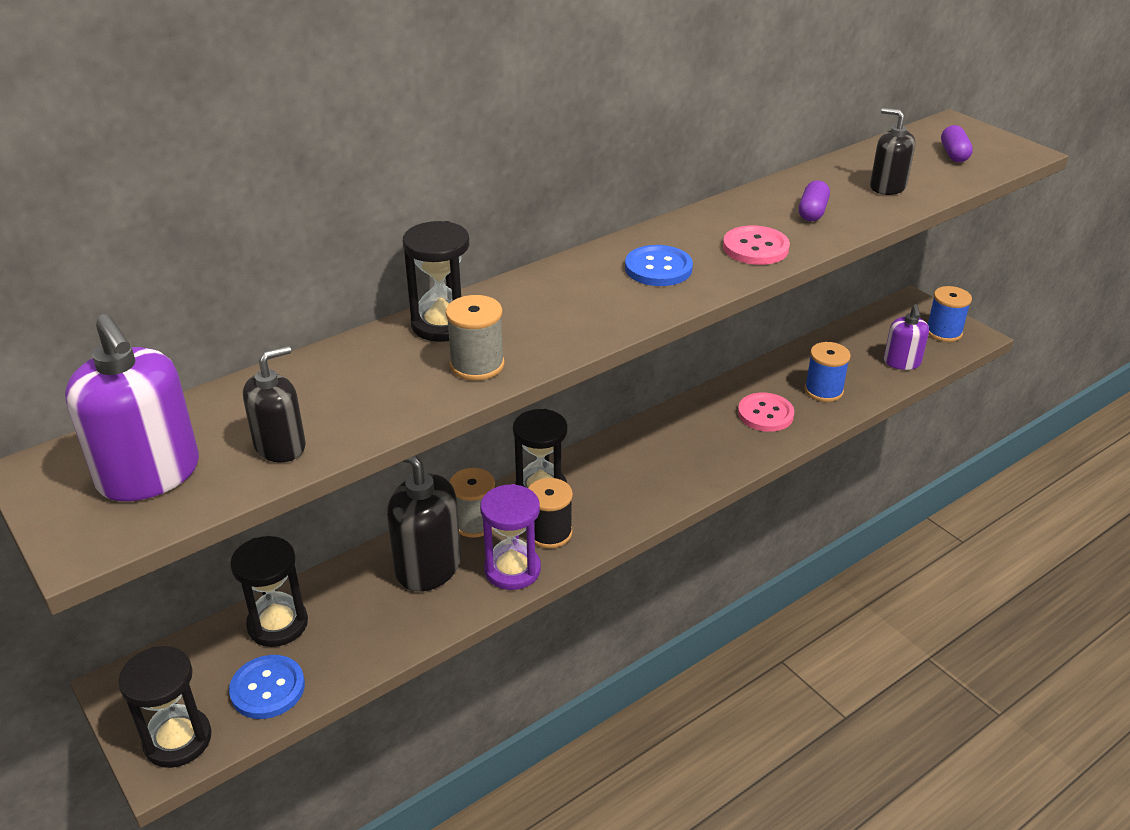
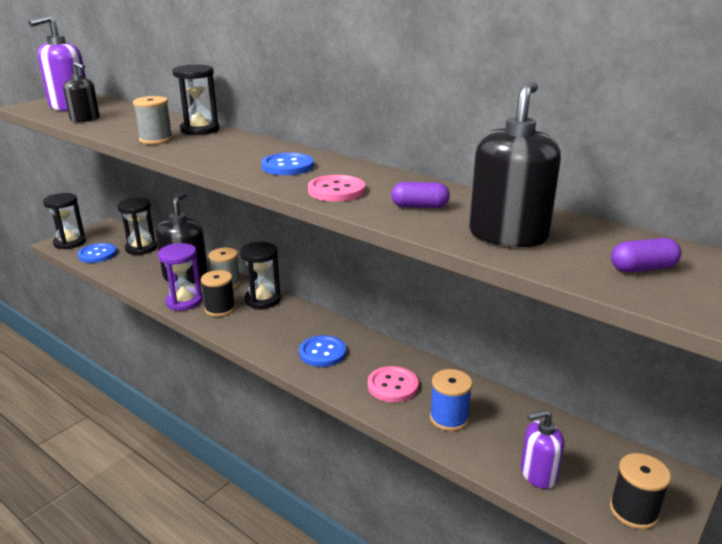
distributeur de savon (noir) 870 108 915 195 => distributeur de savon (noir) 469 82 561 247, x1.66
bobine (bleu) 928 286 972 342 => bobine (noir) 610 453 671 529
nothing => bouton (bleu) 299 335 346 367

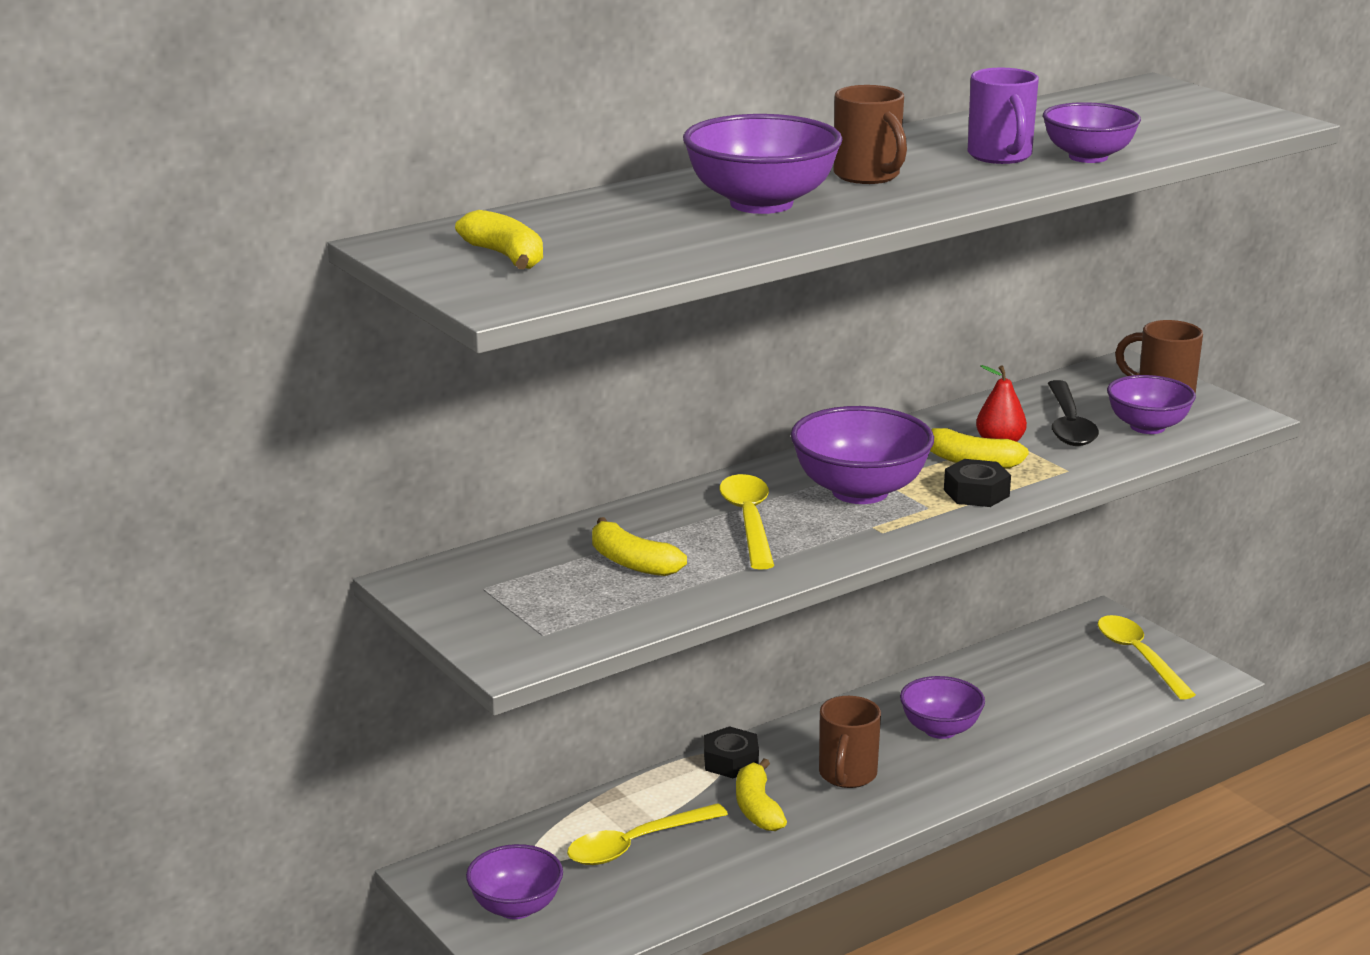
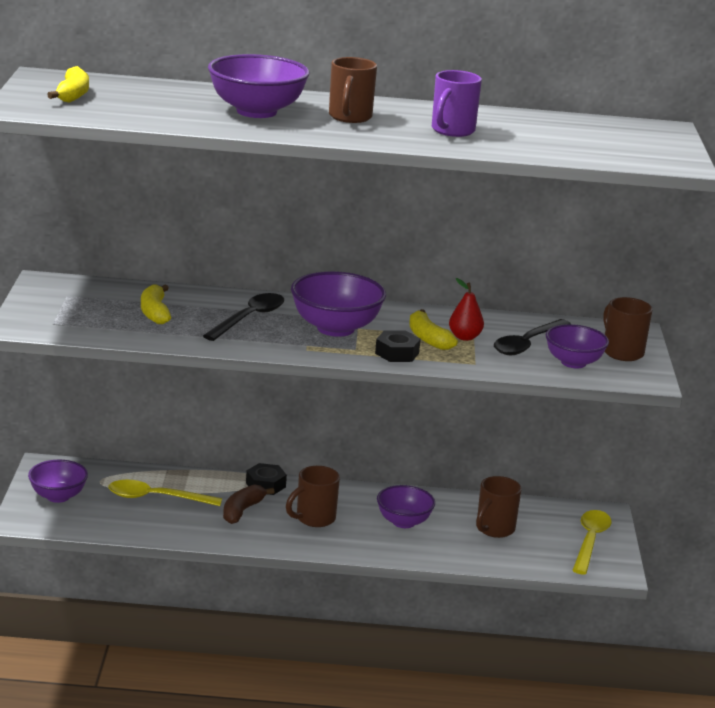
bol (violet) 1043 102 1141 163 => nothing
cuillère (jaune) 719 474 774 570 => cuillère (noir) 203 293 284 341
banane (jaune) 736 758 787 831 => banane (marron) 223 484 275 524
nothing => tasse (marron) 476 476 521 538

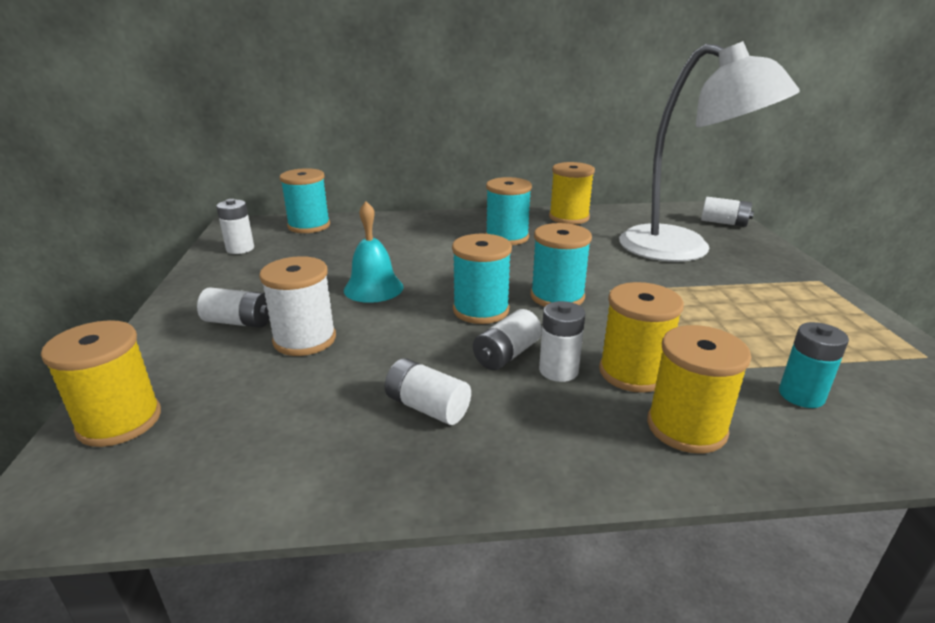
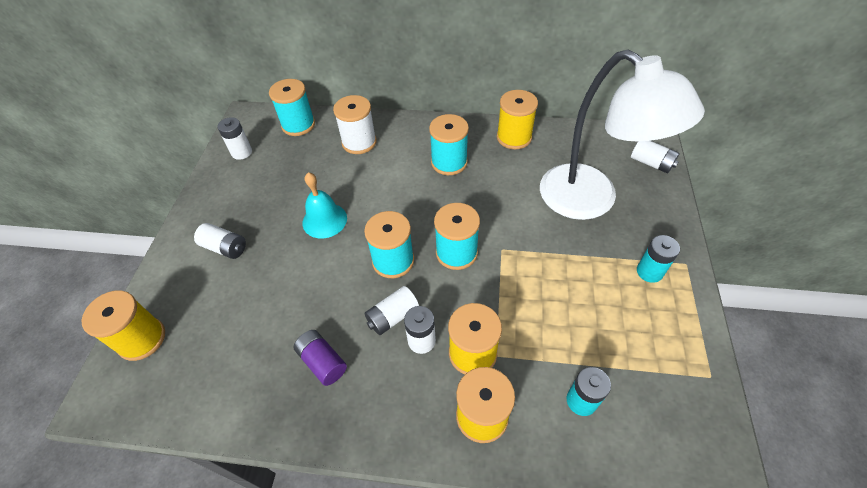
bobine (blanc) 259 256 336 356 => bobine (blanc) 333 95 377 154, move
pile (blanc) 385 358 471 425 => pile (violet) 293 330 347 386
nothing => pile (turquoise) 637 235 680 283

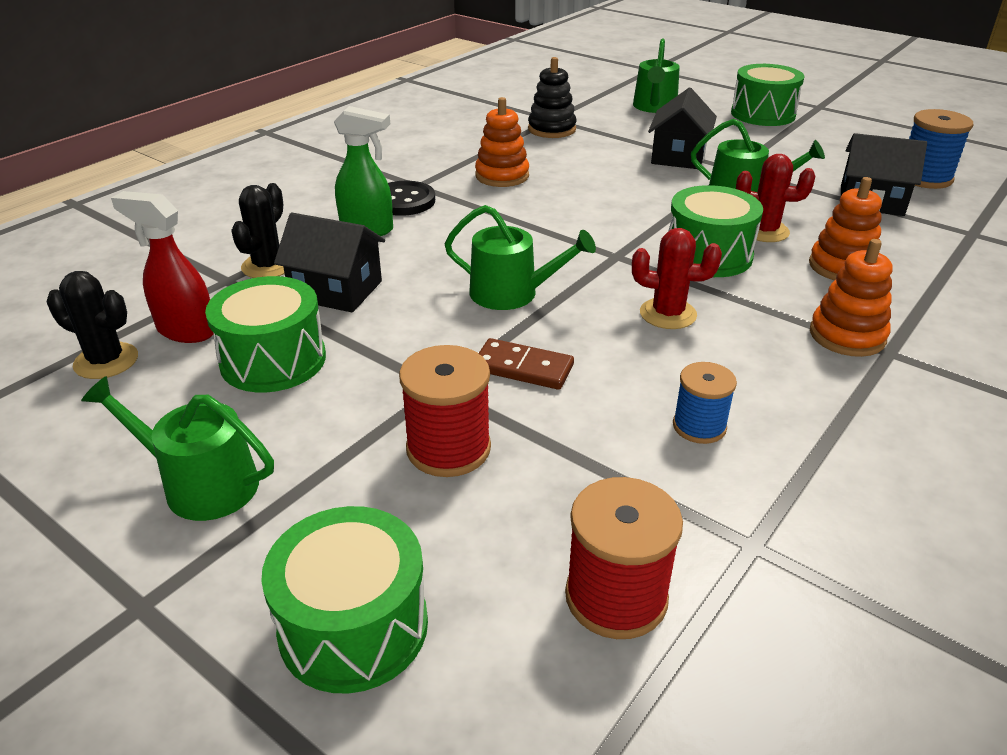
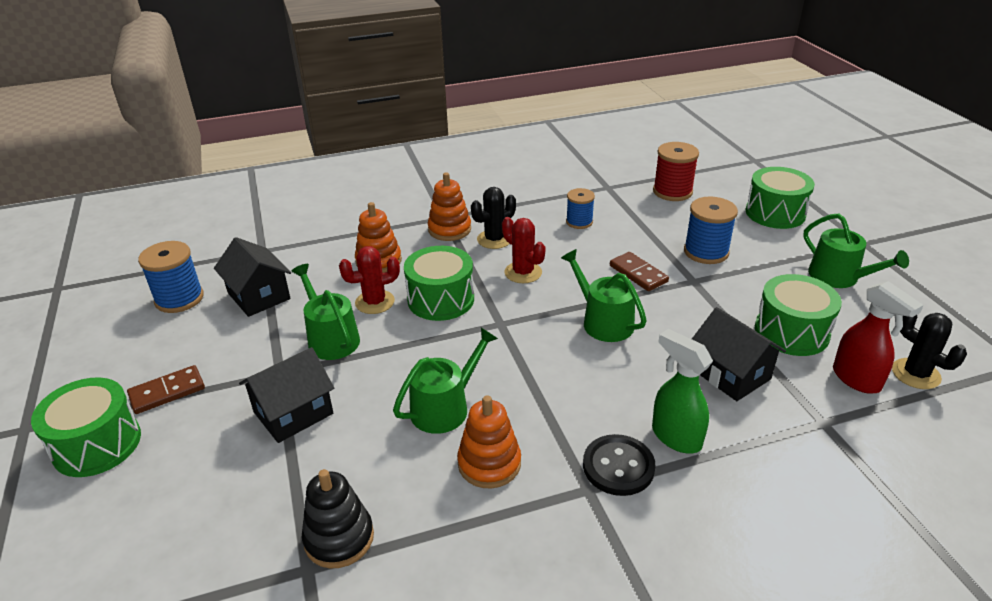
arrosoir (vert) 633 39 680 113 => arrosoir (vert) 393 328 498 434, move
cactus (rouge) 736 154 815 242 => cactus (rouge) 339 246 400 314, 75 degrees counterclockwise
cactus (noir) 231 183 285 278 => cactus (noir) 471 187 516 249, move
bobine (rouge) 399 345 491 477 => bobine (bleu) 684 196 738 264
nothing => domino (marron) 127 365 205 414

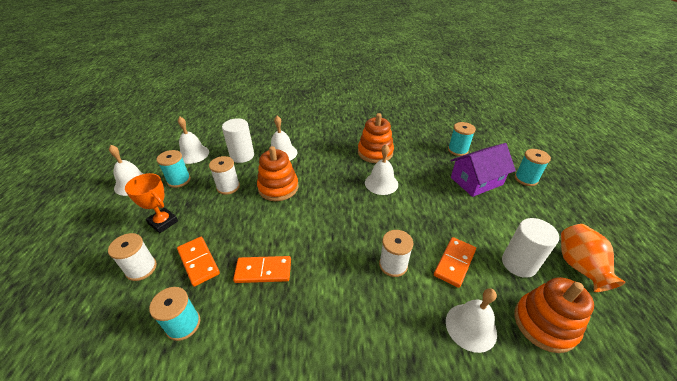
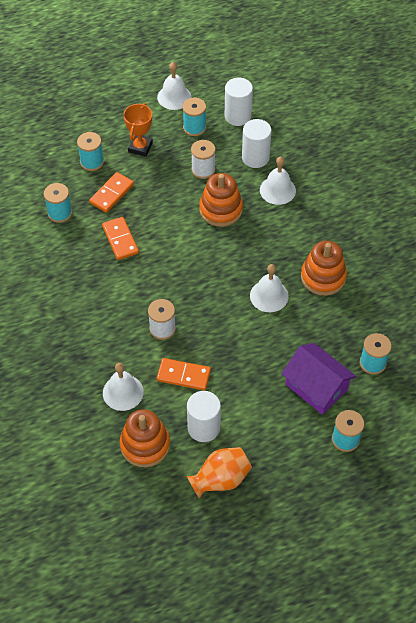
cloche (blanc) 178 117 209 164 => cylindre (blanc) 225 77 253 126
bobine (blanc) 108 233 157 281 => bobine (turquoise) 77 132 104 171

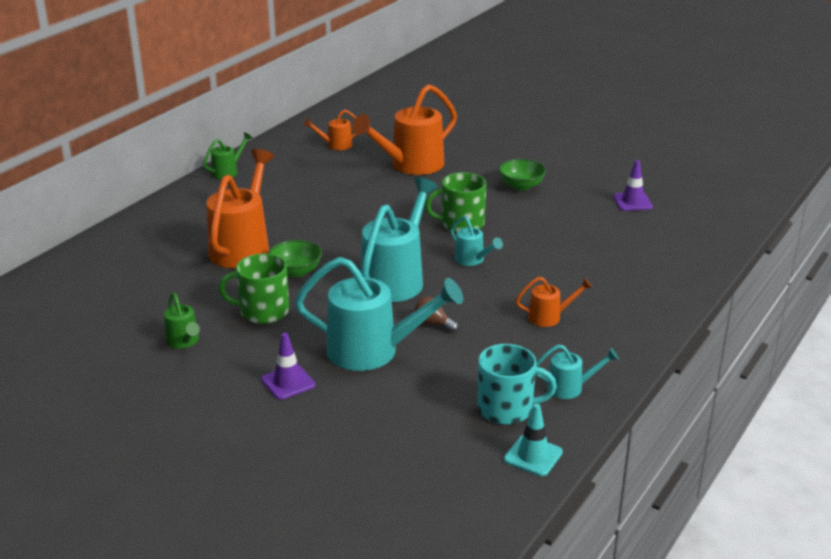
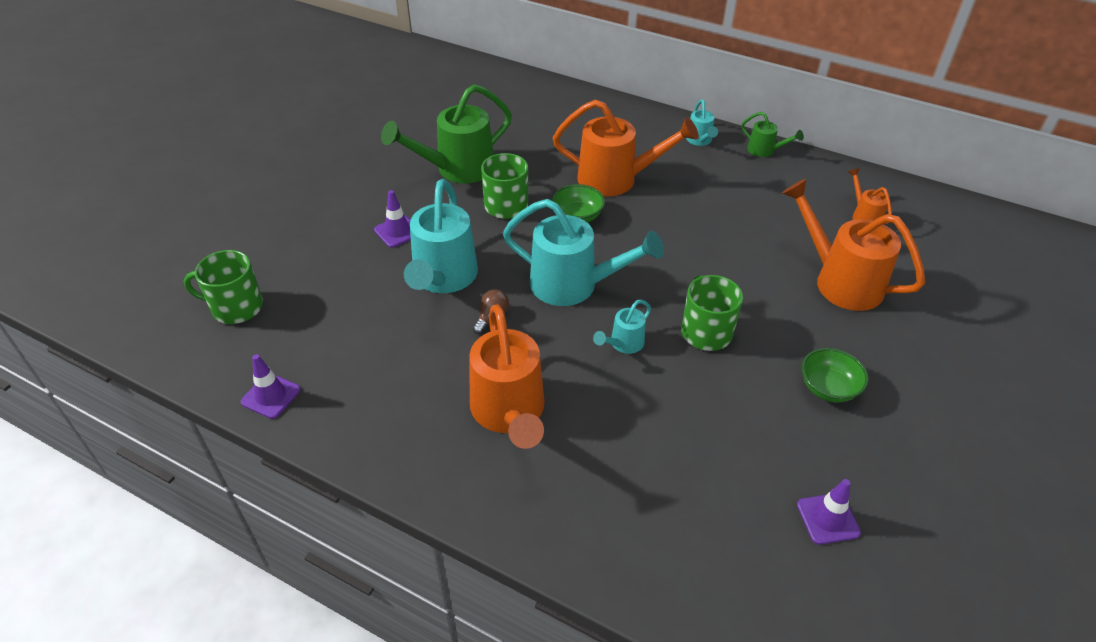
arrosoir (orange) 515 277 592 327 => arrosoir (orange) 469 305 545 449, x2.08
arrosoir (vert) 164 293 200 349 => arrosoir (vert) 381 84 512 183, x2.08
tasse (turquoise) 477 344 557 425 => nothing
arrosoir (turquoise) 535 344 619 399 => arrosoir (turquoise) 686 99 718 146, move
cône de chantier (turquoise) 504 404 563 476 => cône de chantier (violet) 241 354 301 419
nothing => tasse (vert) 184 250 263 324

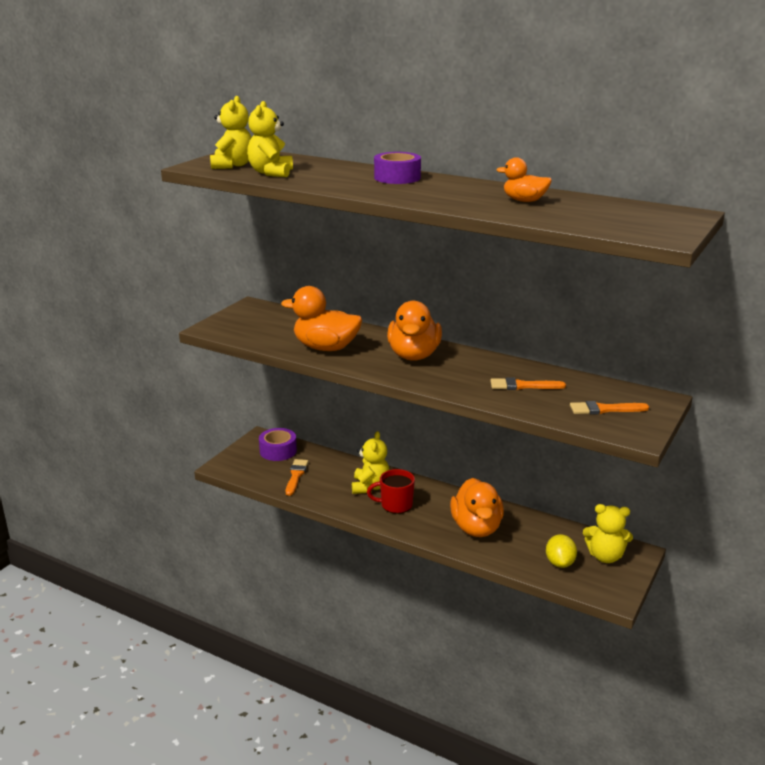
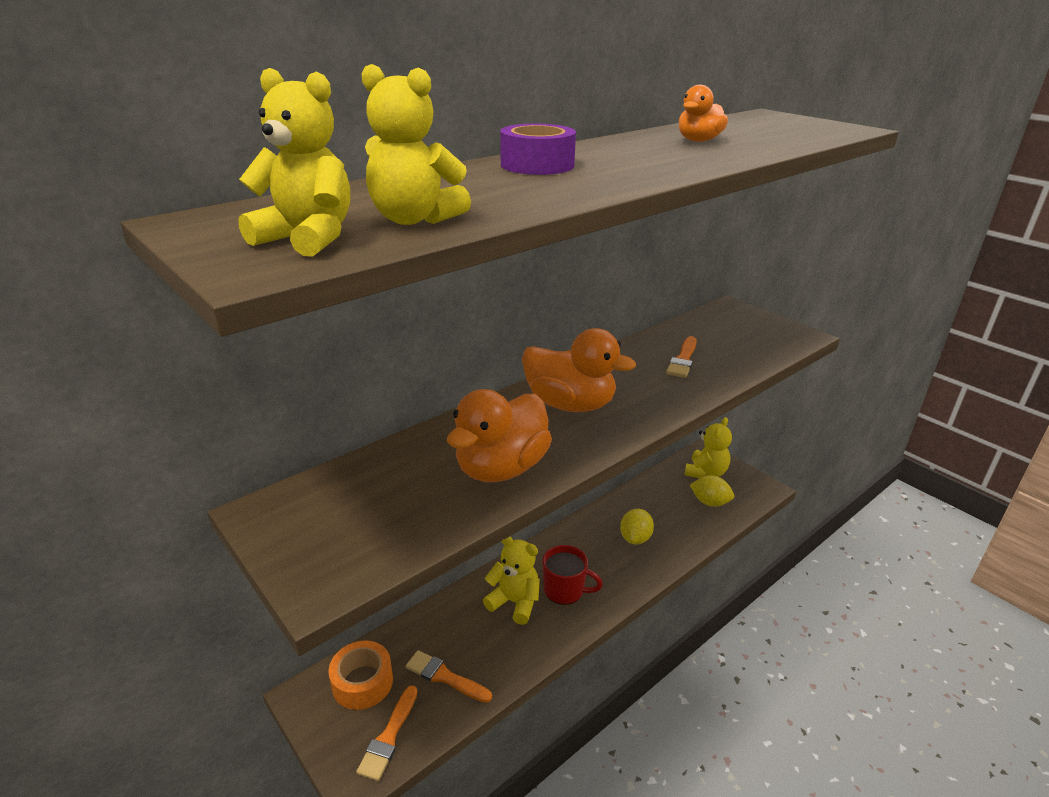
pinceau (orange) 570 401 649 415 => pinceau (orange) 356 685 417 781, move
ruban adhésif (violet) 259 428 297 461 => ruban adhésif (orange) 328 640 393 710
tasse (rouge) 367 469 415 514 => tasse (rouge) 543 545 603 605, 90 degrees counterclockwise
canard (orange) 450 478 504 537 => citron (jaune) 620 509 654 545

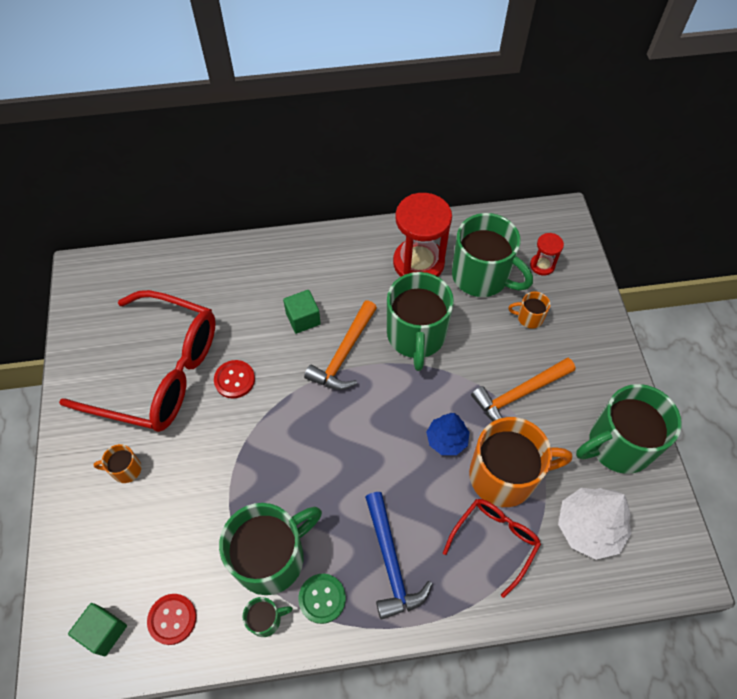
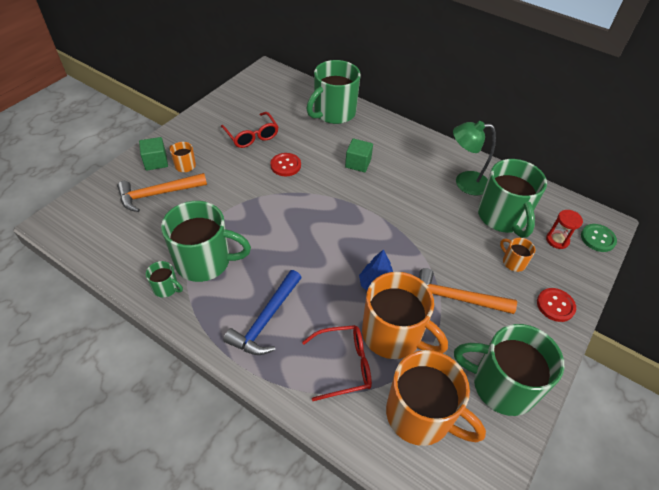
sablier (rouge) 393 193 452 277 => lampe (vert) 453 121 496 195
tasse (vert) 387 272 454 371 => tasse (vert) 306 60 361 124, move
lunettes (rouge) 59 290 216 432 => lunettes (rouge) 221 112 278 148, x0.50
marteau (orange) 304 300 377 390 => marteau (orange) 117 173 207 212, move
arbre (blanc) 558 488 632 560 => tasse (orange) 386 350 486 446
bouton (vert) 298 574 346 624 => bouton (vert) 581 224 617 252, move
bouton (rouge) 147 594 197 645 => bouton (rouge) 537 288 576 322, move
cube (vert) 68 603 127 657 => cube (vert) 139 137 168 171, move

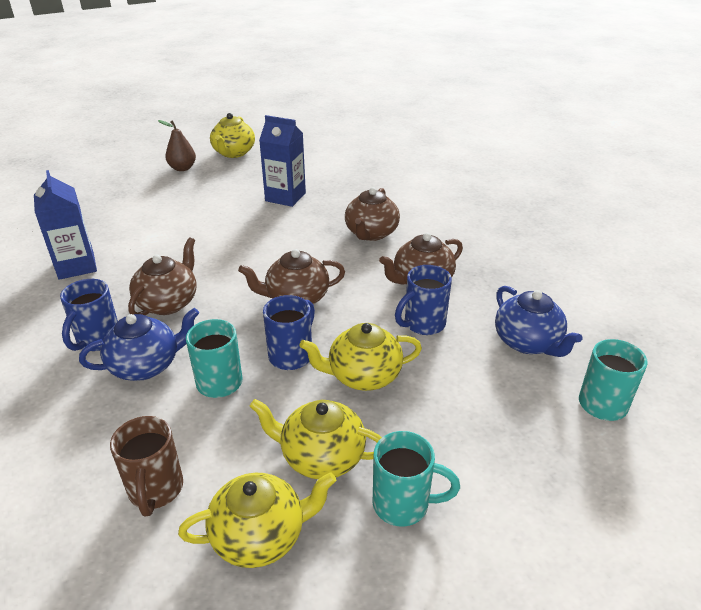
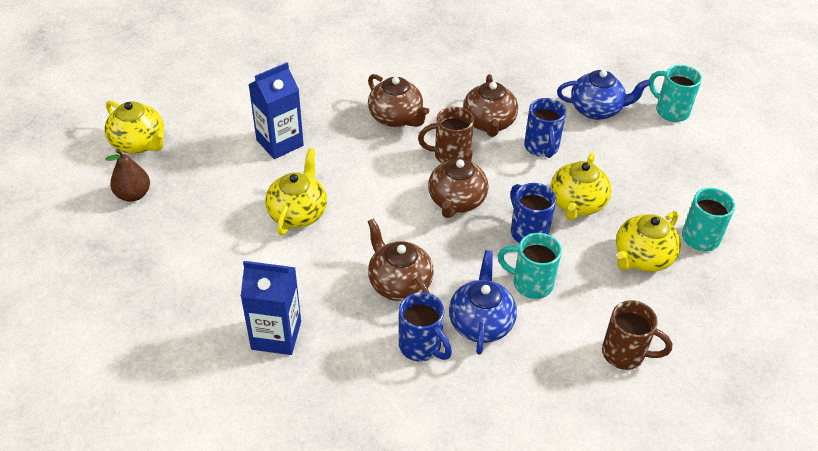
théière (jaune) 178 472 336 568 => théière (jaune) 265 148 327 235, move
nothing => tasse (marron) 418 107 474 163

